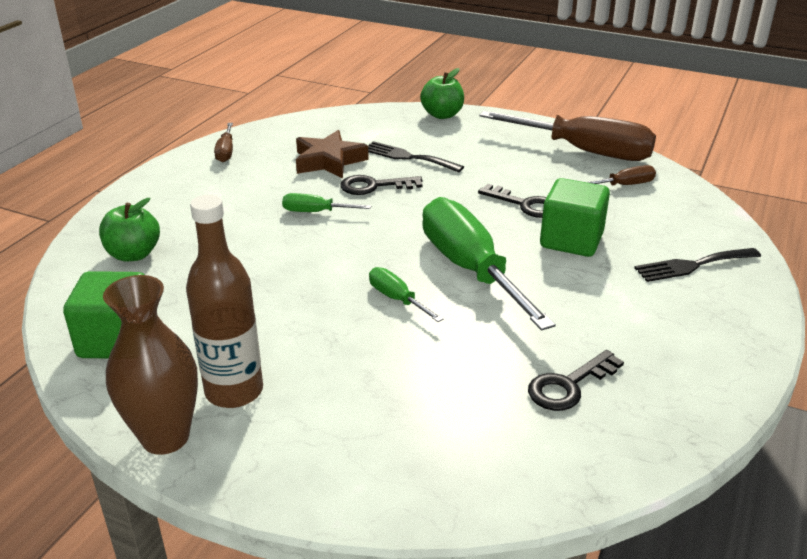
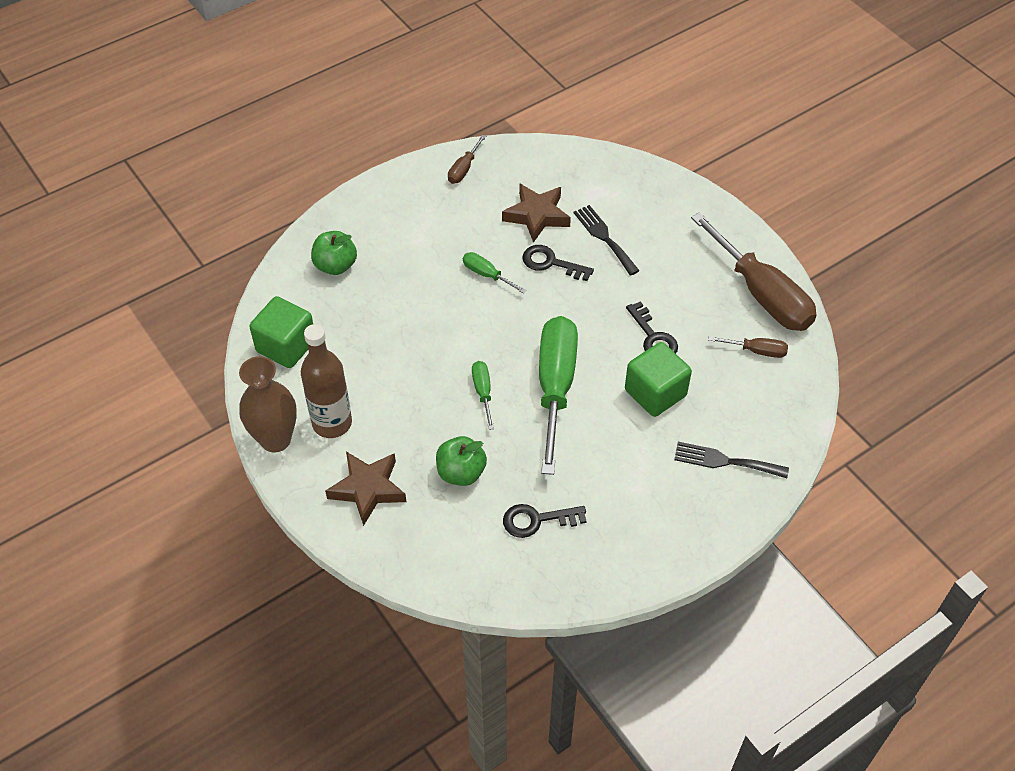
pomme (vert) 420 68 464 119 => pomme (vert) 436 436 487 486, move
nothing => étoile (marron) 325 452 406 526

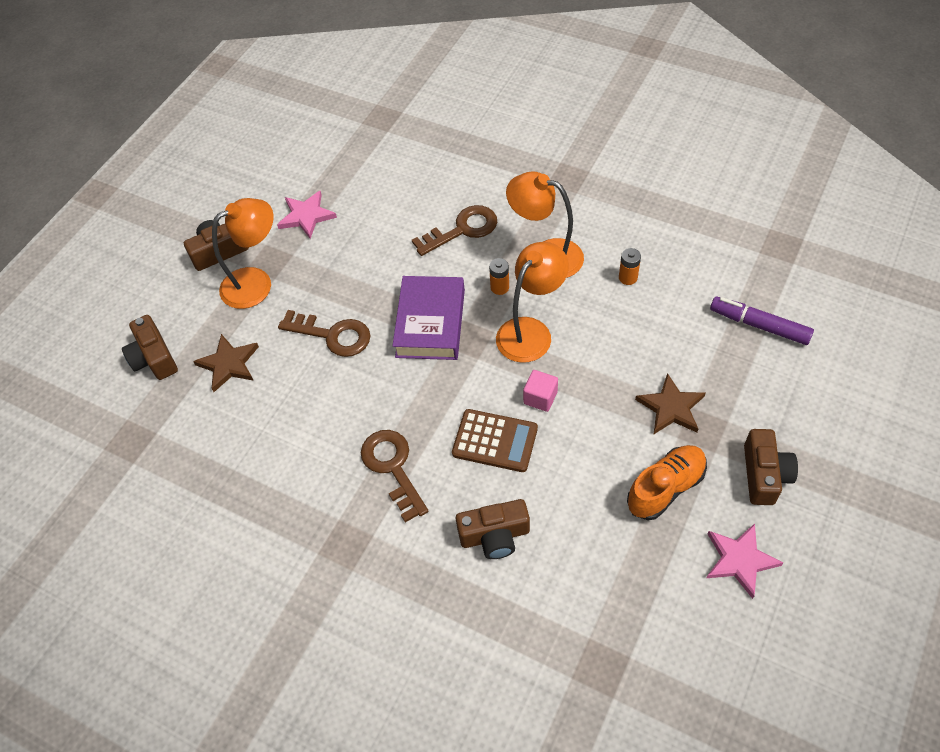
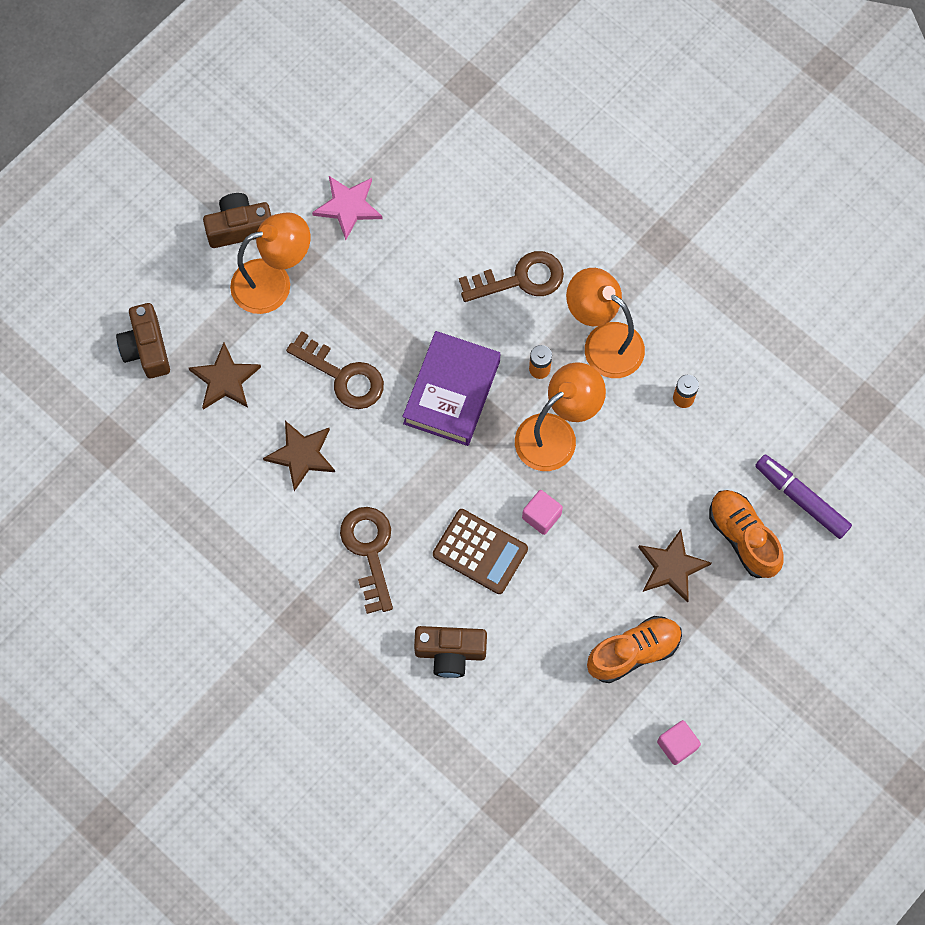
appareil photo (marron) 744 429 798 505 => nothing
étoile (rose) 707 523 783 599 => cube (rose) 657 720 701 765
nothing => étoile (marron) 263 421 335 491
nothing => chaussure (orange) 709 490 784 578

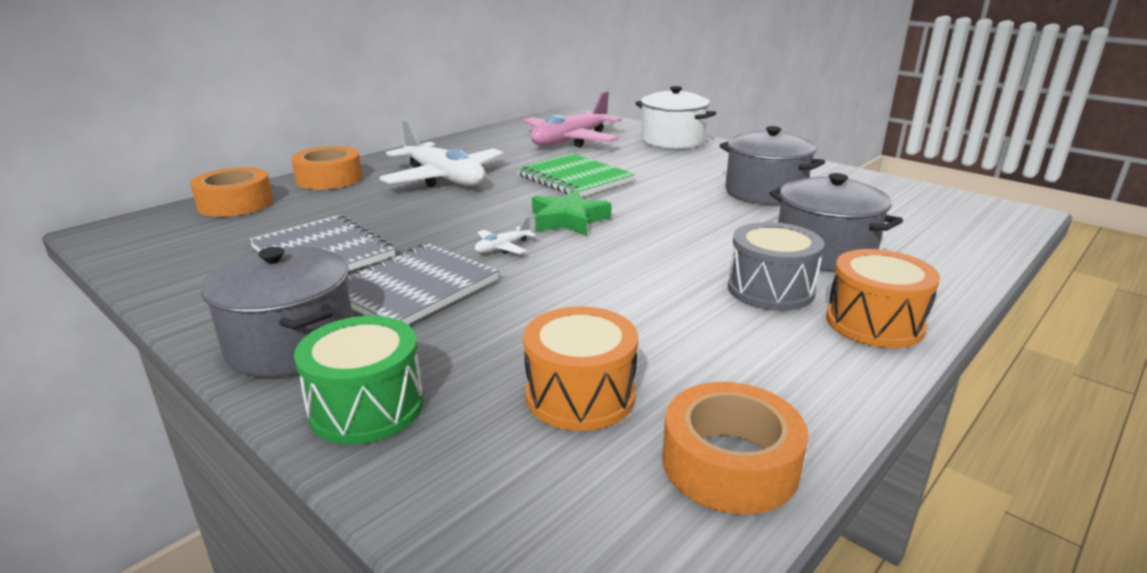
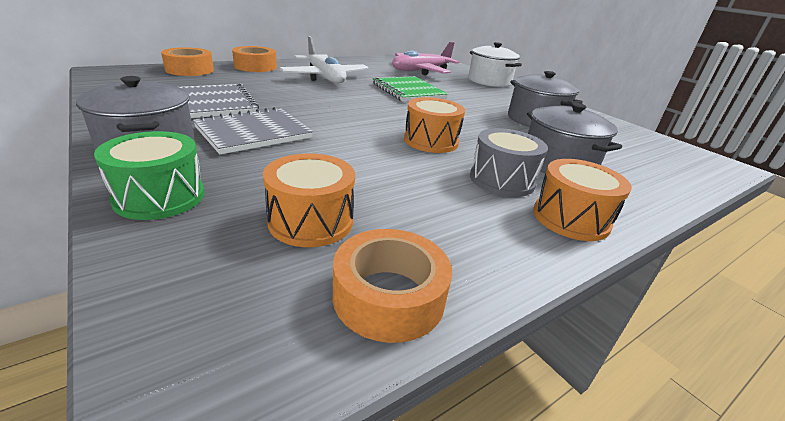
étoile (vert) 532 190 611 235 => nothing
avion (blanc) 475 217 536 254 => nothing
nothing => tambour (orange) 404 97 465 153

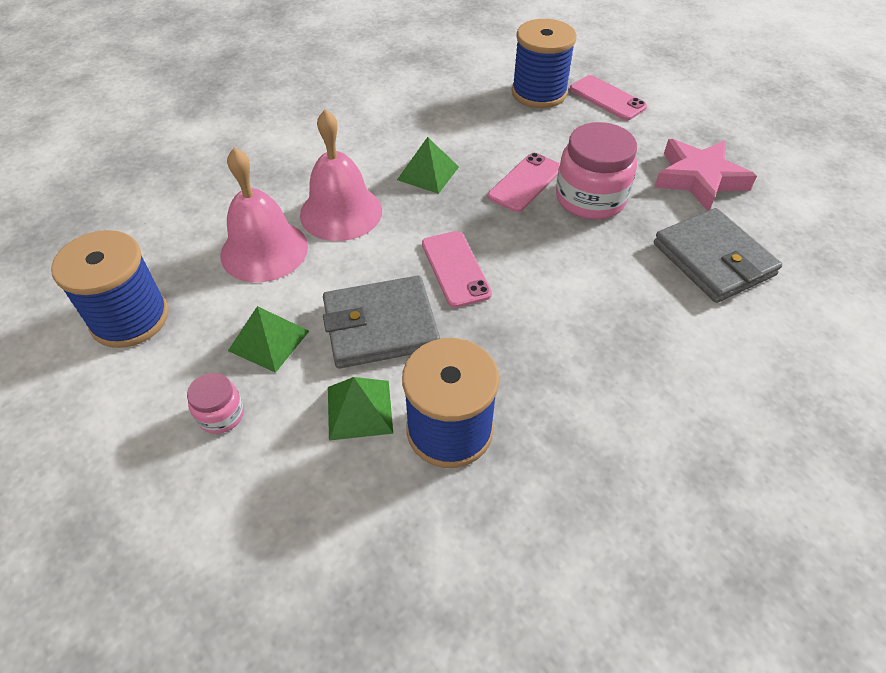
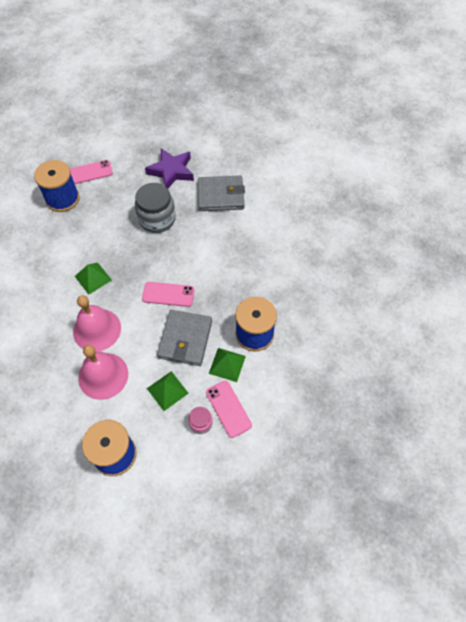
bocal (rose) 556 122 637 220 => bocal (gris) 135 183 176 233
étoile (rose) 654 139 757 211 => étoile (violet) 145 148 194 189
téléphone (rose) 488 153 560 212 => téléphone (rose) 206 381 252 438, move

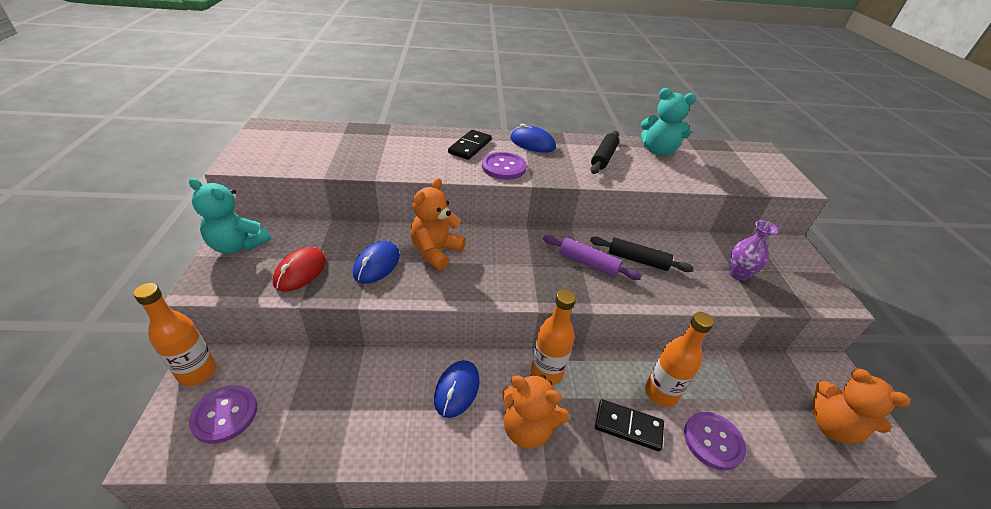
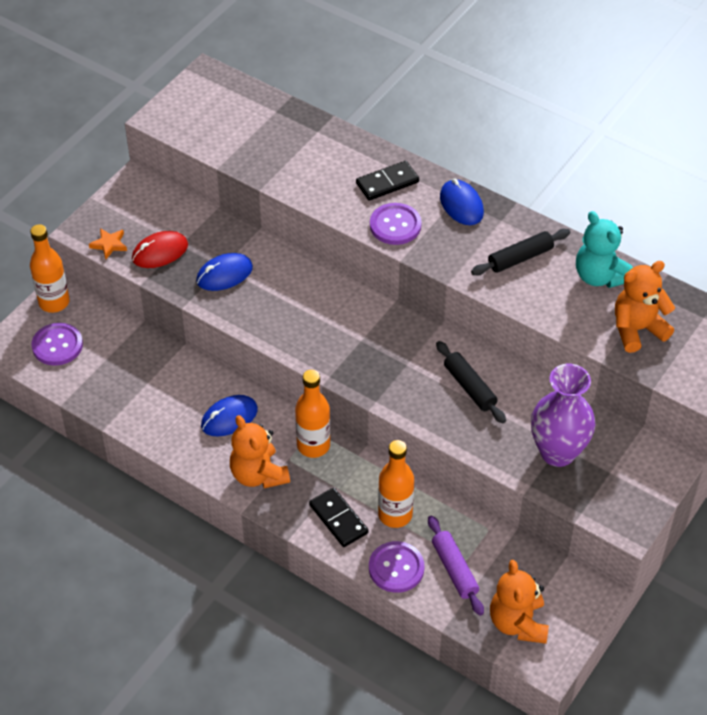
ours en peluche (turquoise) 189 178 271 254 => nothing
ours en peluche (orange) 410 178 466 270 => ours en peluche (orange) 615 261 675 353, move
vase (violet) 729 220 778 281 => vase (violet) 531 364 595 467, x1.68
rouleau à pâtisserie (violet) 543 235 642 280 => rouleau à pâtisserie (violet) 428 516 484 616, move
nothing => étoile (orange) 89 228 127 259

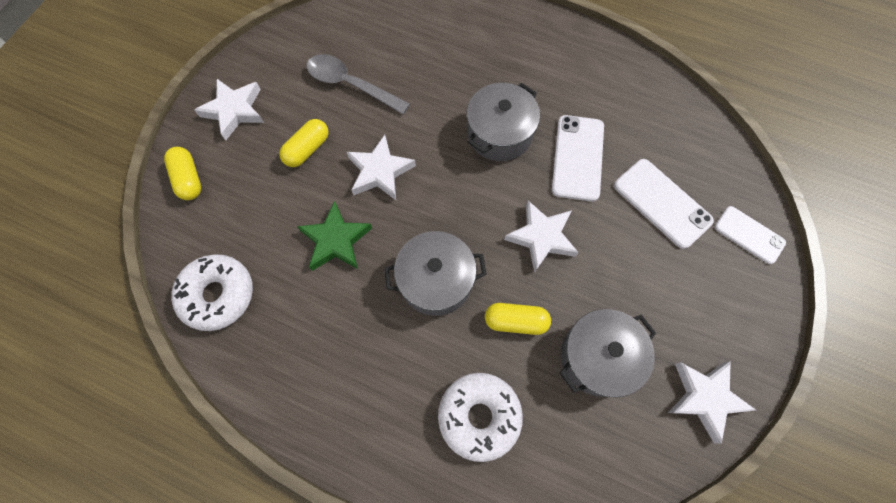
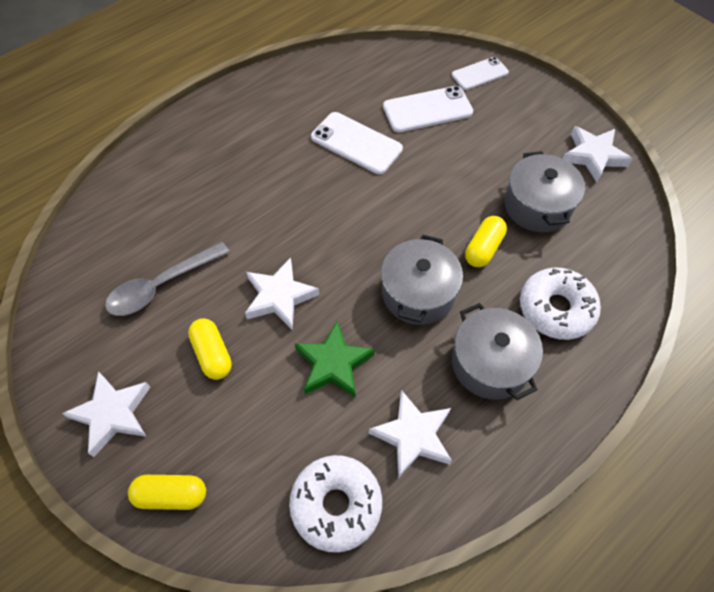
marmite (gris) 467 83 540 161 => marmite (gris) 452 303 543 400, move
étoile (blanc) 504 201 579 273 => étoile (blanc) 369 390 452 478, move

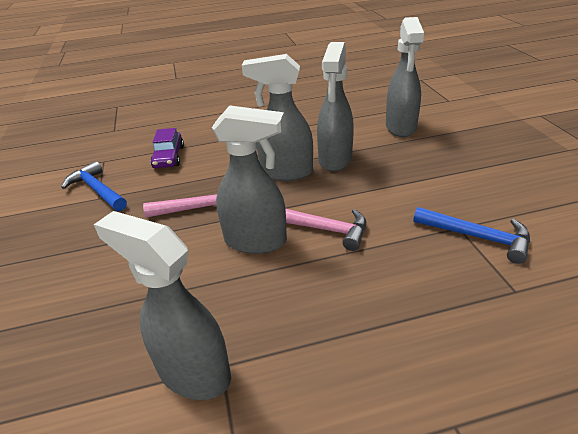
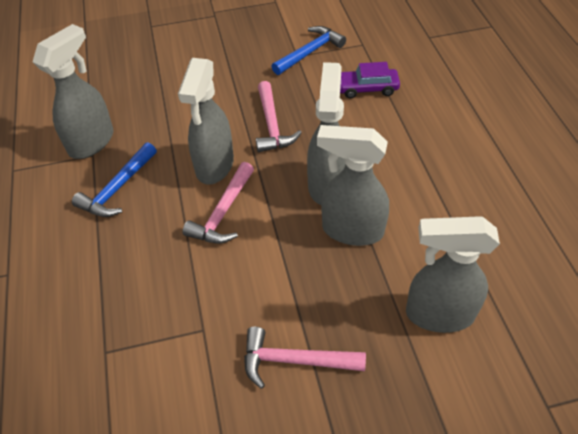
marteau (bleu) 413 207 530 264 => marteau (bleu) 72 142 157 217, move
nothing => marteau (rose) 244 327 366 389

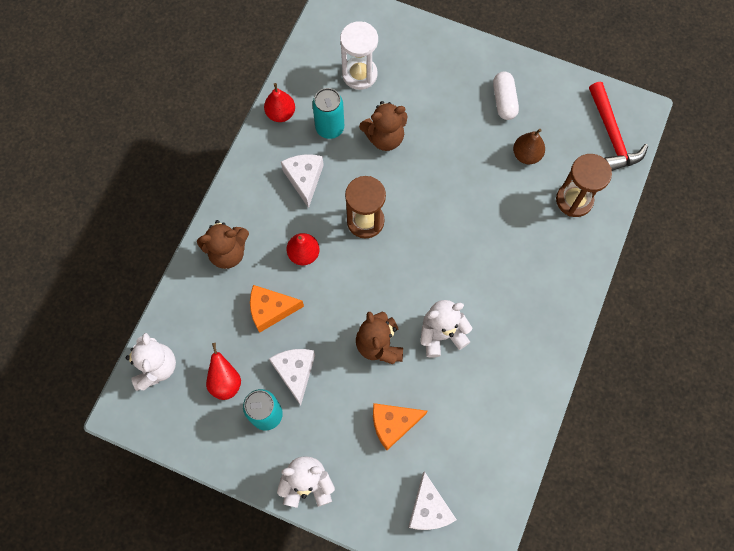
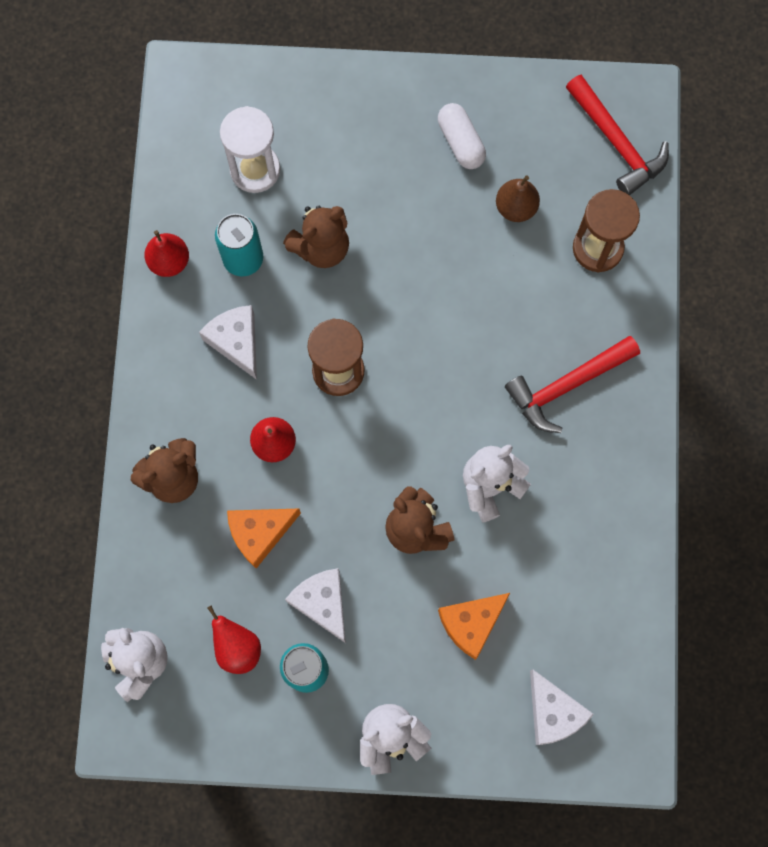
nothing => marteau (rouge) 505 336 640 433

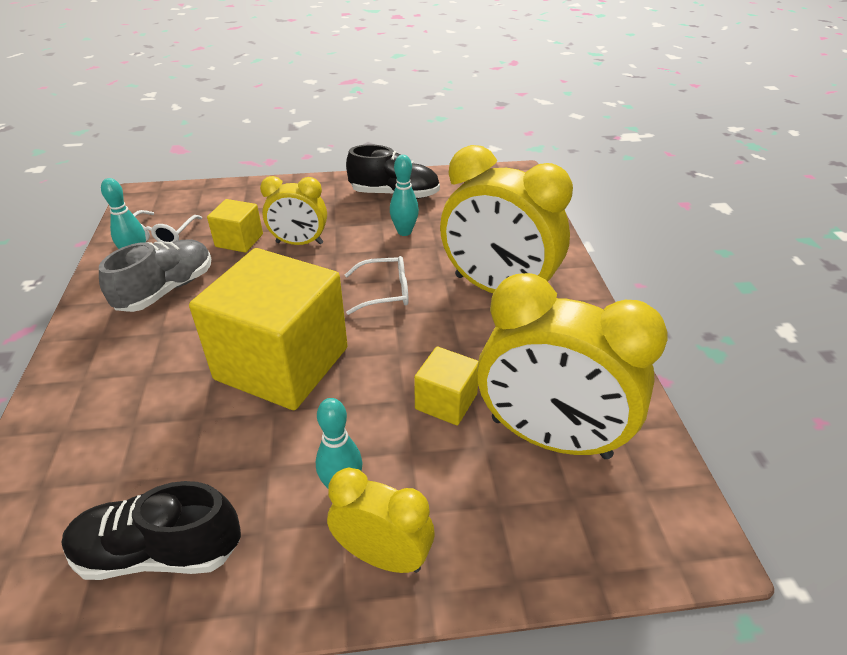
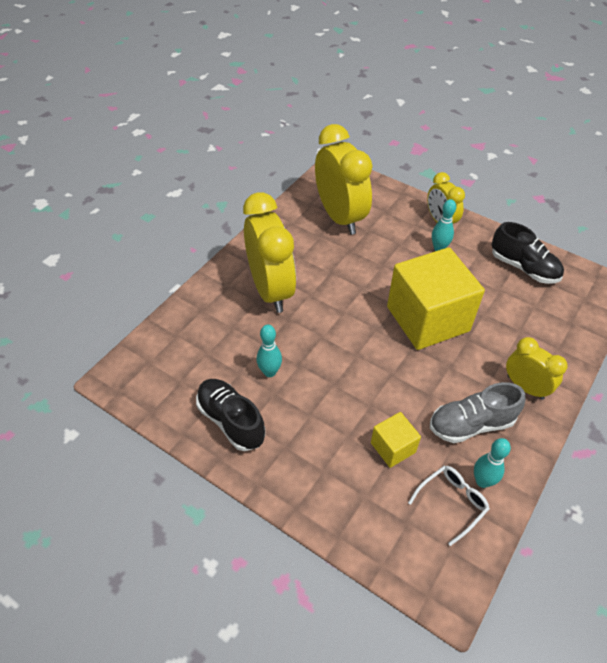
réveil (jaune) 260 176 327 245 => réveil (jaune) 506 337 568 400, move
lunettes (blanc) 345 256 409 315 => nothing
cube (jaune) 414 346 478 426 => nothing

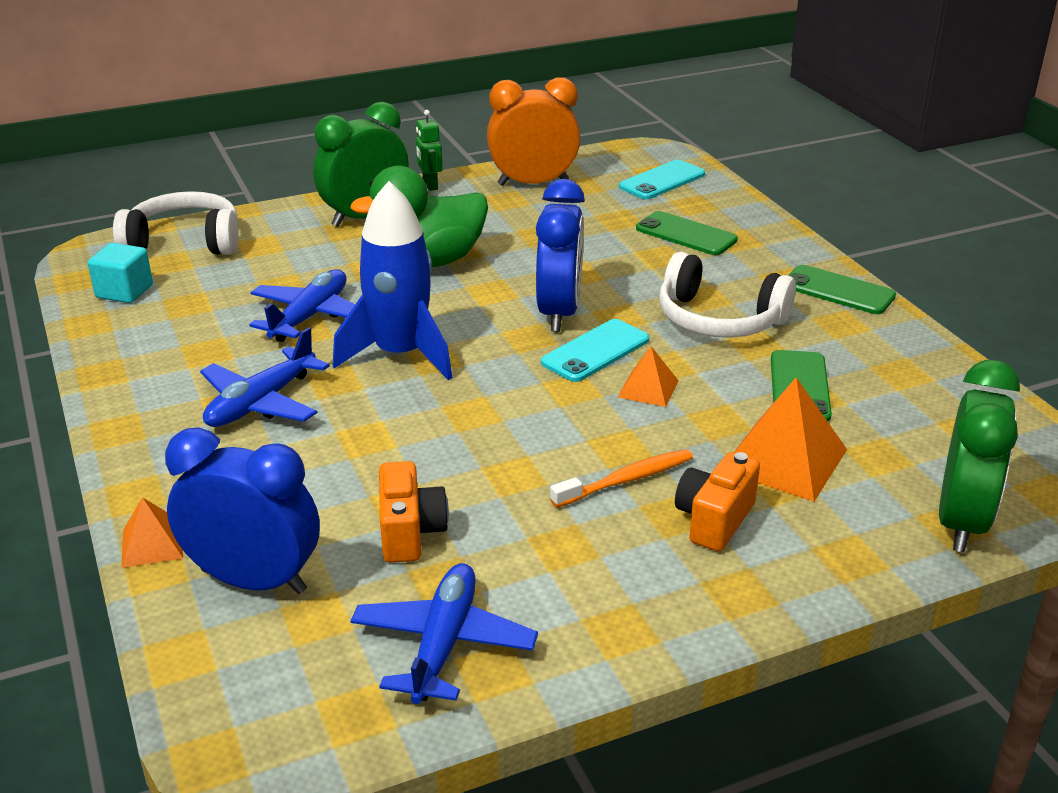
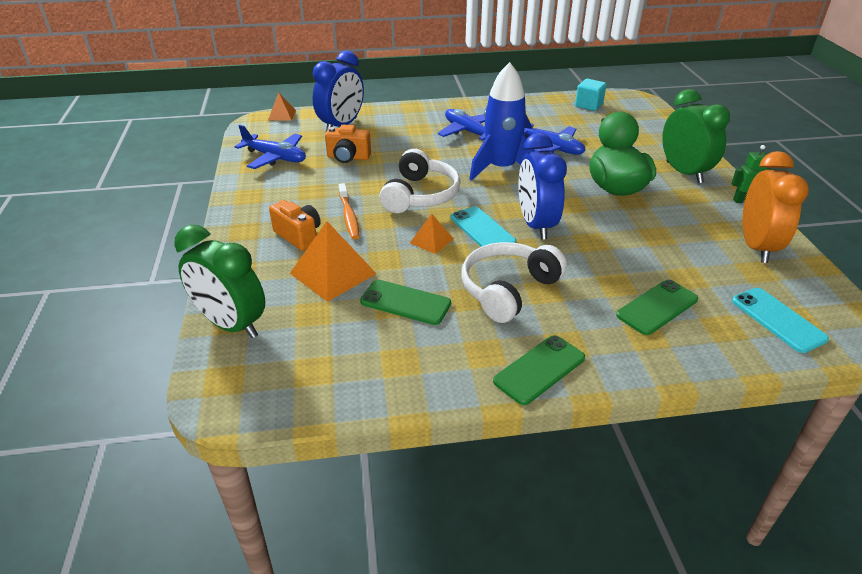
réveil (bleu) 536 179 585 332 => réveil (bleu) 518 133 567 240, 60 degrees clockwise
casque audio (blanc) 113 191 239 255 => casque audio (blanc) 380 149 461 213, move
pyramide (orange) 122 497 183 568 => pyramide (orange) 268 92 296 121, move

